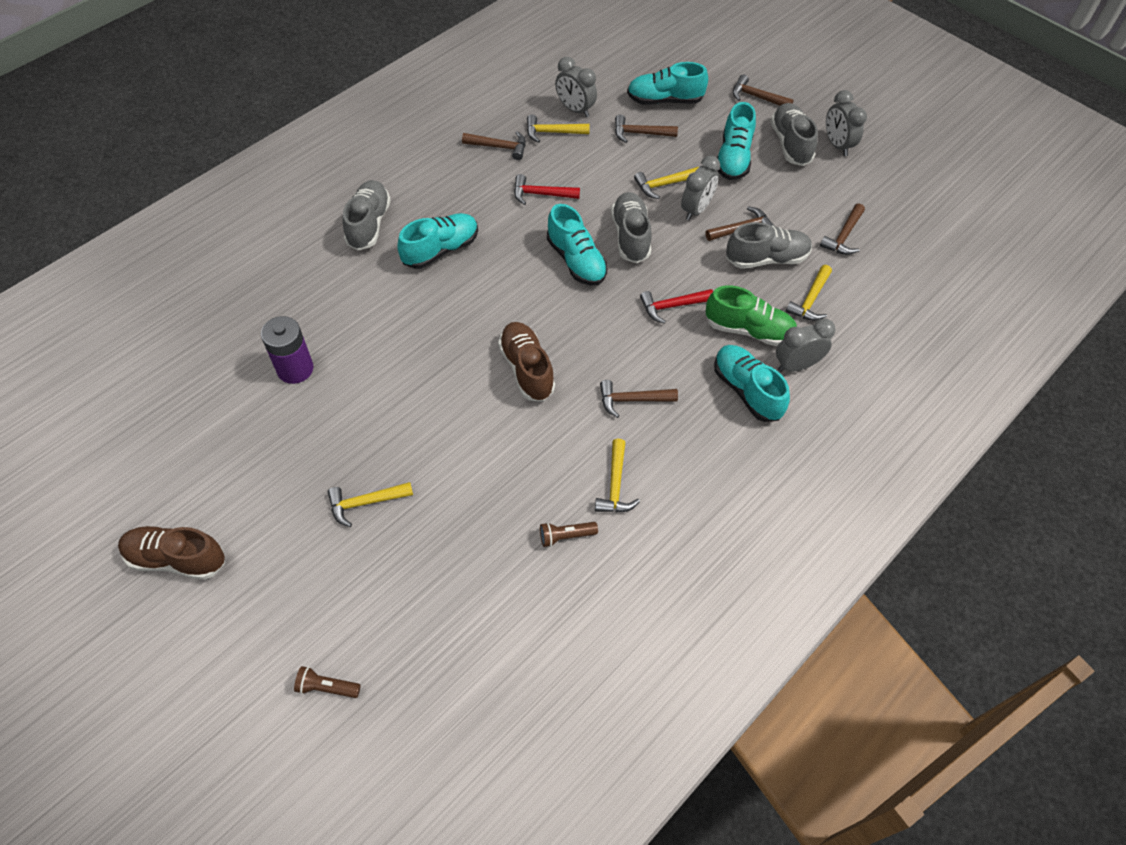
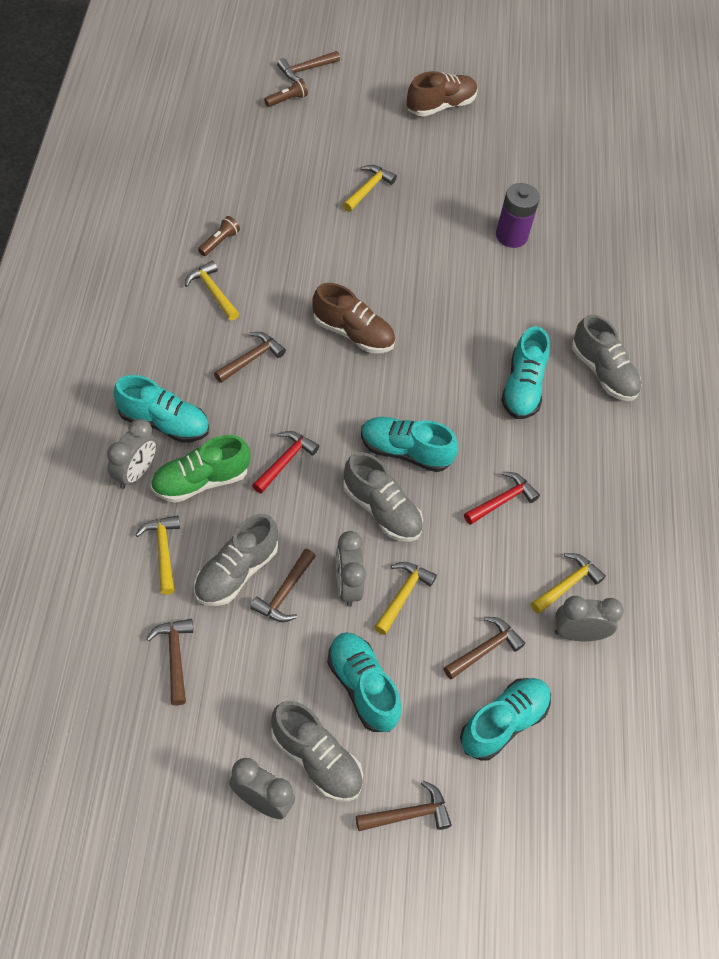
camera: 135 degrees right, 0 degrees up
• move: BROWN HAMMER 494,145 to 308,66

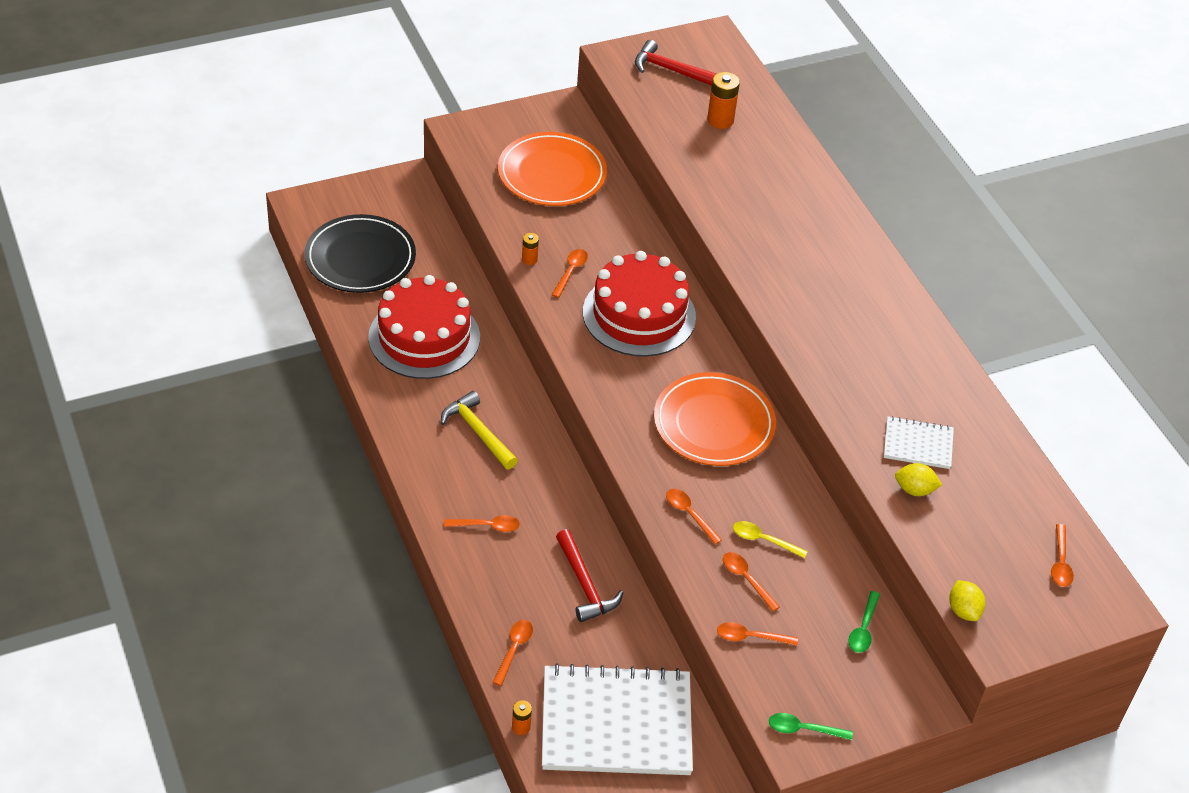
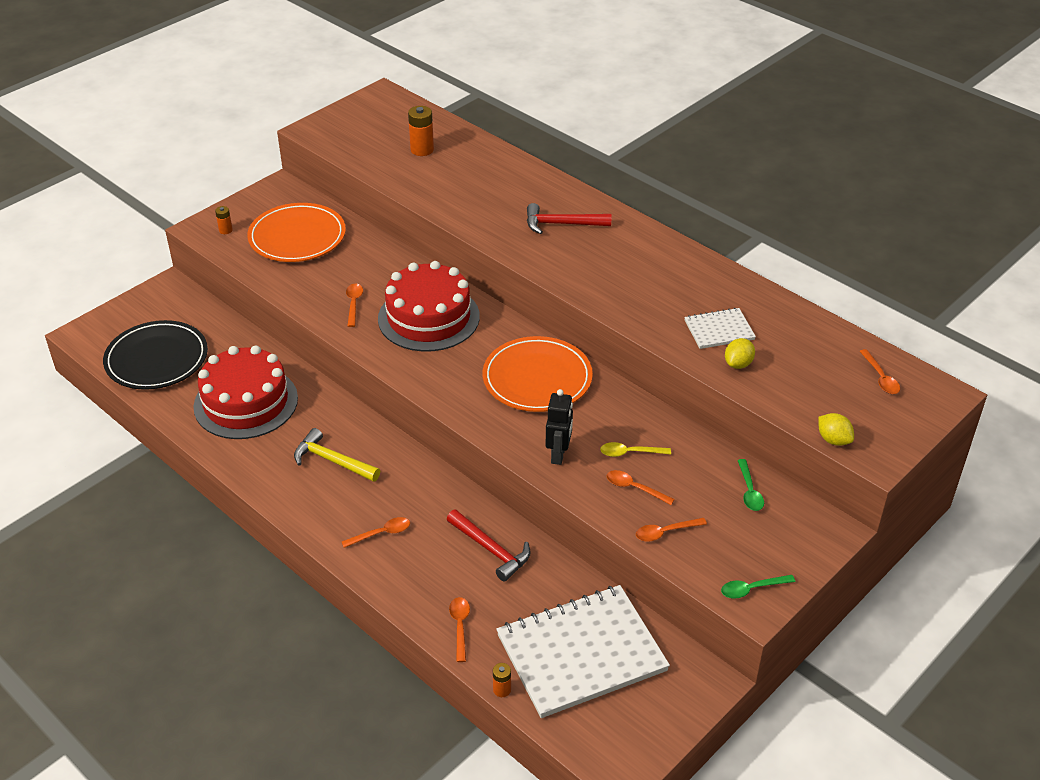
camera: 20 degrees left, 5 degrees down
• move: ORANGE BATTERY 530,249 to 224,220
• move: RED HAMMER 675,63 to 569,218
• replace: ORANGE SPOON 694,517 to BLACK ROBOT 559,427
• rotate: YELLOW LEMON 918,479 = 740,353 45 degrees counterclockwise

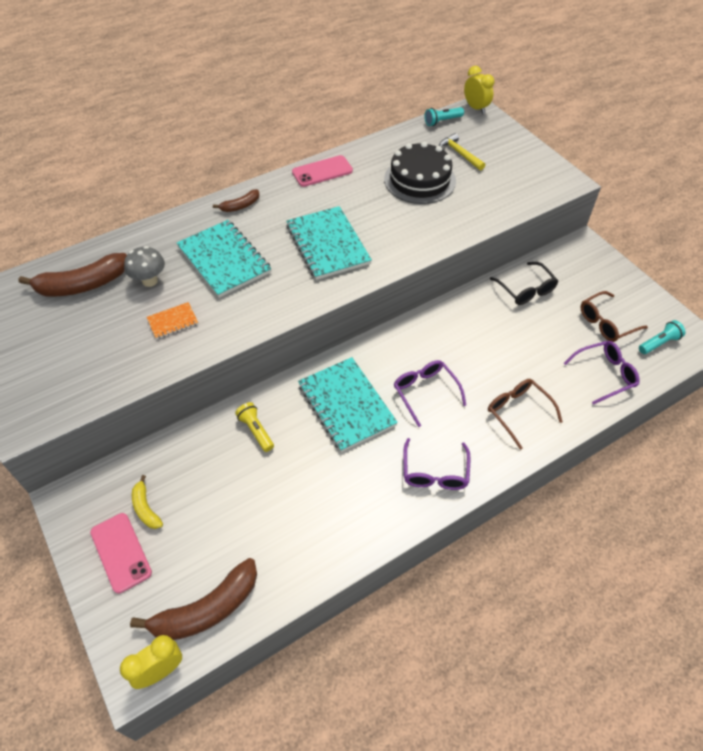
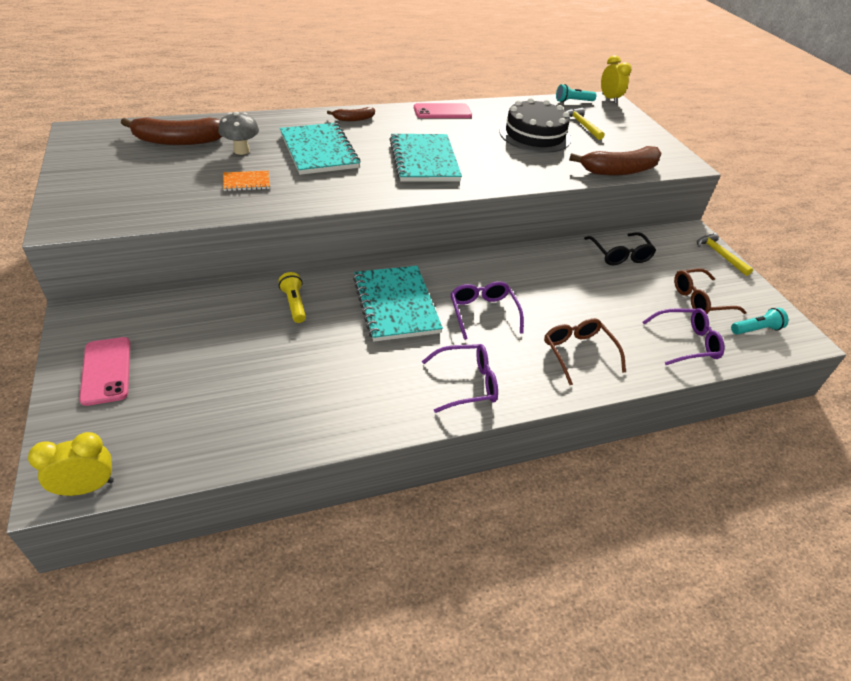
camera: 10 degrees right, 10 degrees down
• rotate: PURPLE GLASSES 436,464 = 460,378 120 degrees counterclockwise
• move: BROWN BANANA 193,599 to 615,161
• insert: YELLOW HAMMER 725,254
• delete: YELLOW BANANA 147,502

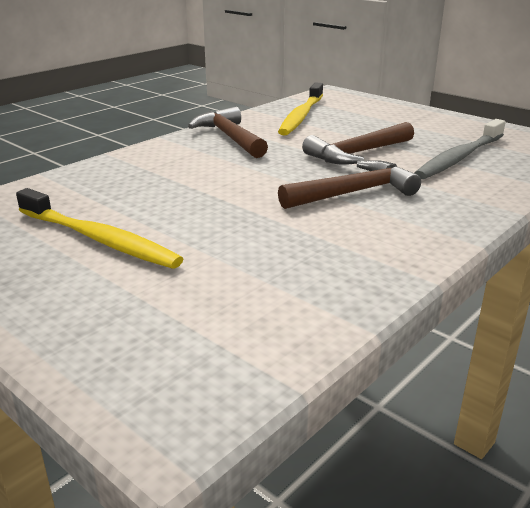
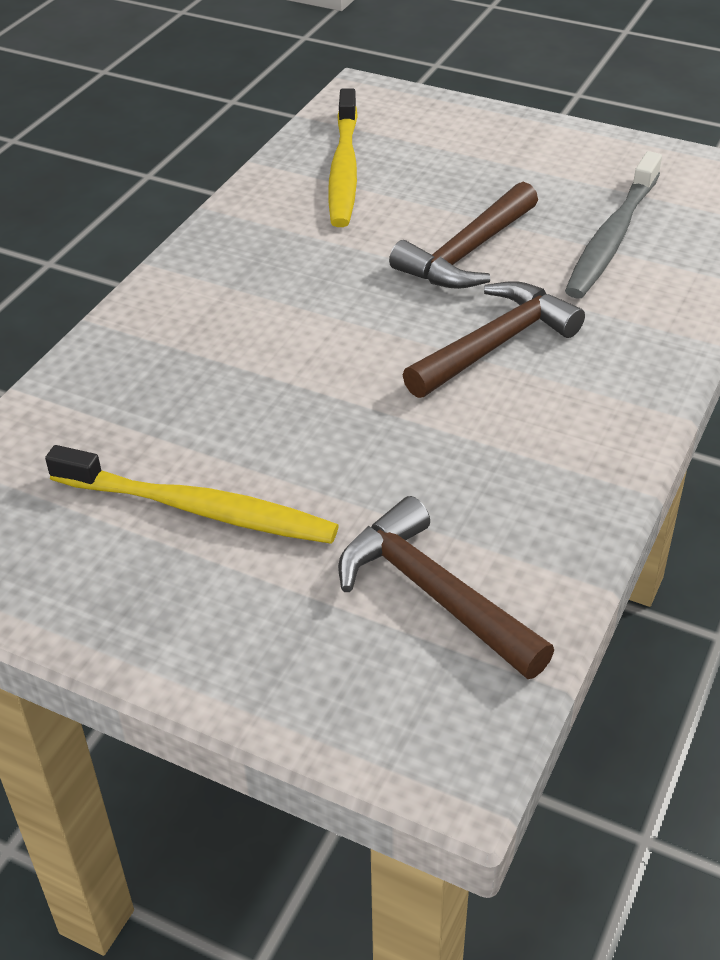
camera: 15 degrees left, 15 degrees up
• move: BROWN HAMMER 228,132 to 446,587

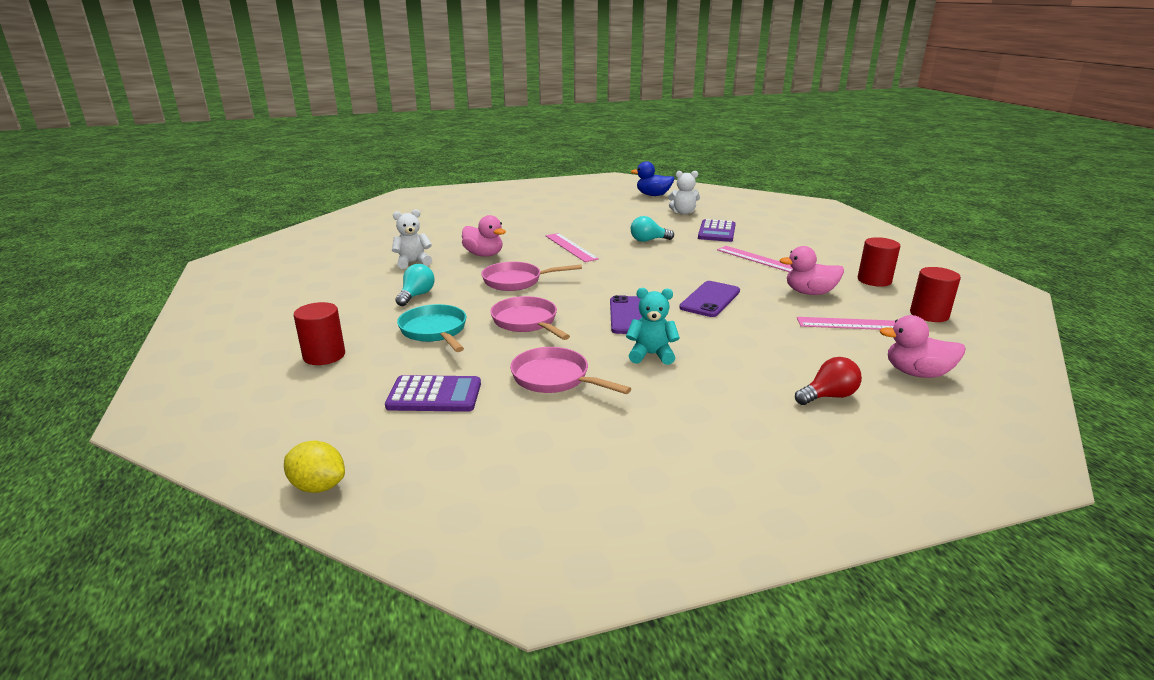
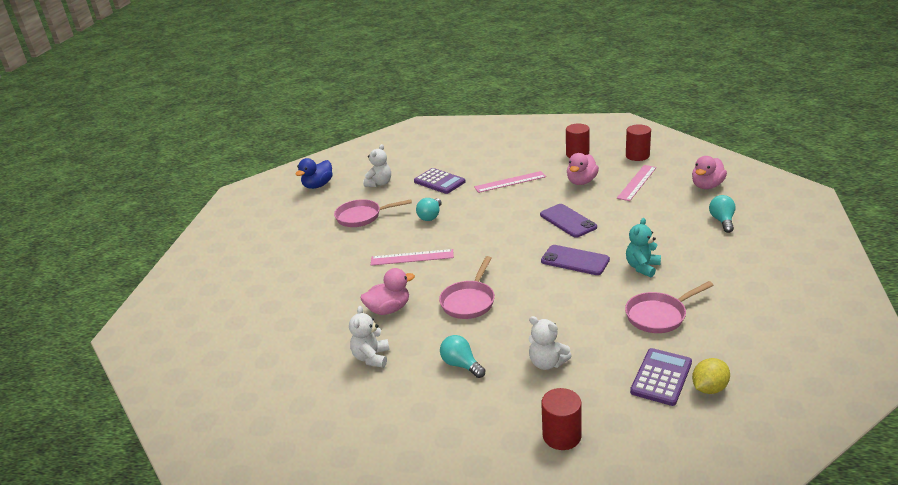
camera: 60 degrees left, 5 degrees up
• move: PINK PAN 530,318 to 373,213
• replace: TURQUOISE PAN 431,328 to WHITE TEDDY BEAR 550,343
• move: YELLOW LEMON 314,467 to 711,376
• recolor: RED LIGHT BULB 828,381 to TURQUOISE LIGHT BULB 722,214

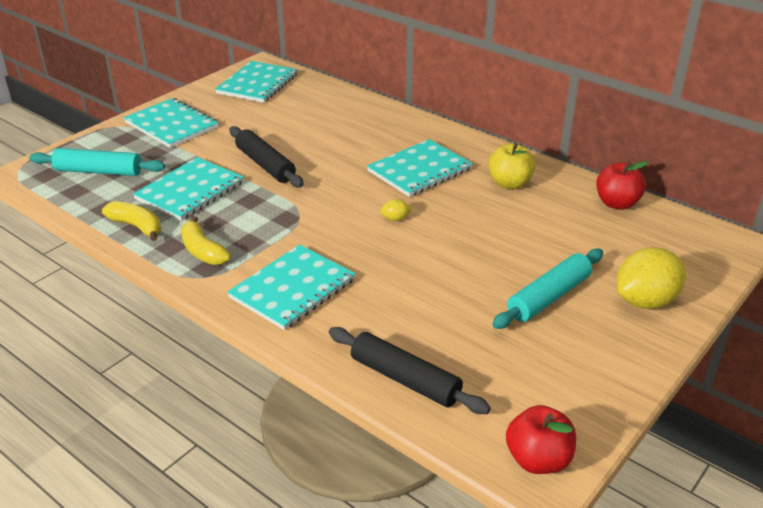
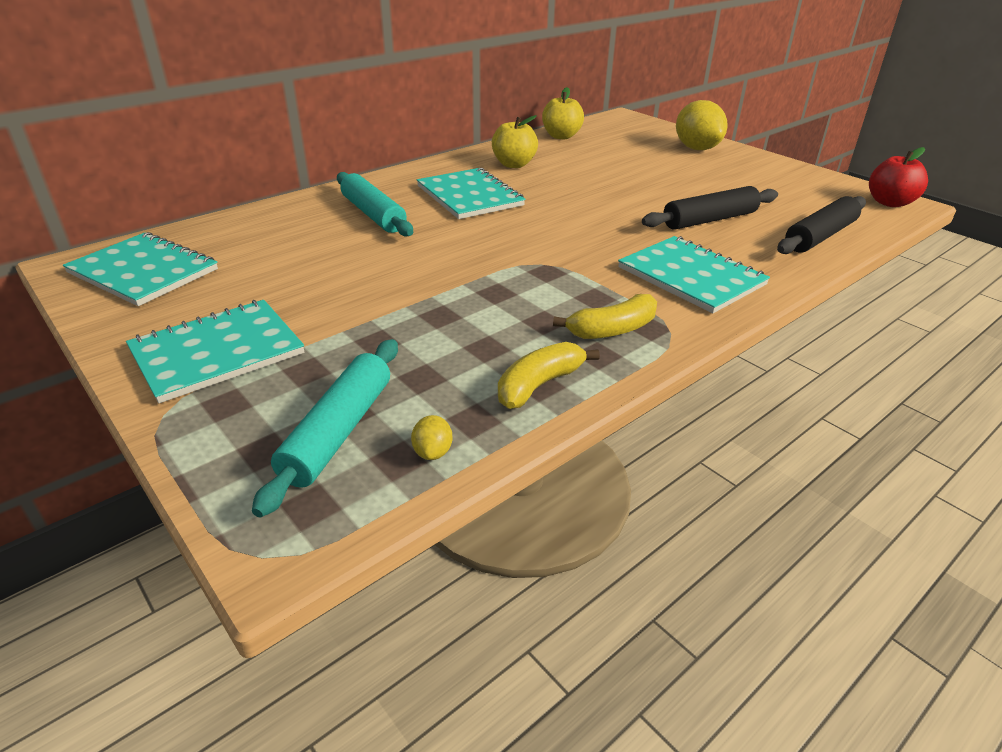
camera: 80 degrees left, 0 degrees up
• move: TURQUOISE ROLLING PIN 547,288 to 375,204
• move: YELLOW LEMON 396,210 to 431,437
• recolor: RED APPLE 622,185 to YELLOW APPLE 563,113
• move: BLACK ROLLING PIN 266,157 to 710,208
• delete: TURQUOISE NOTEBOOK 188,189

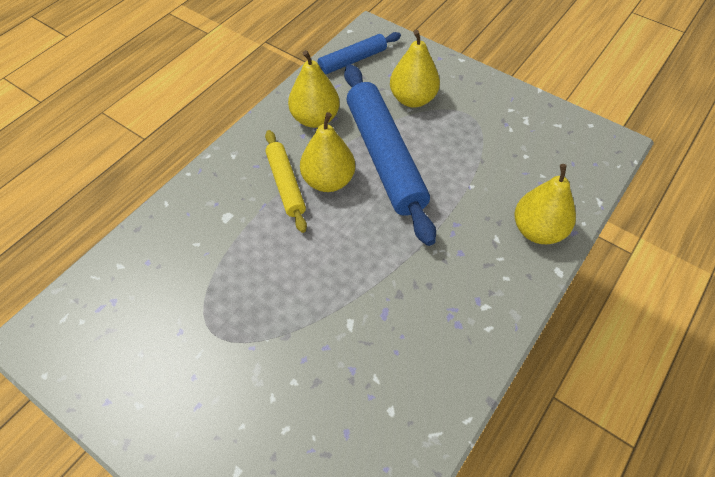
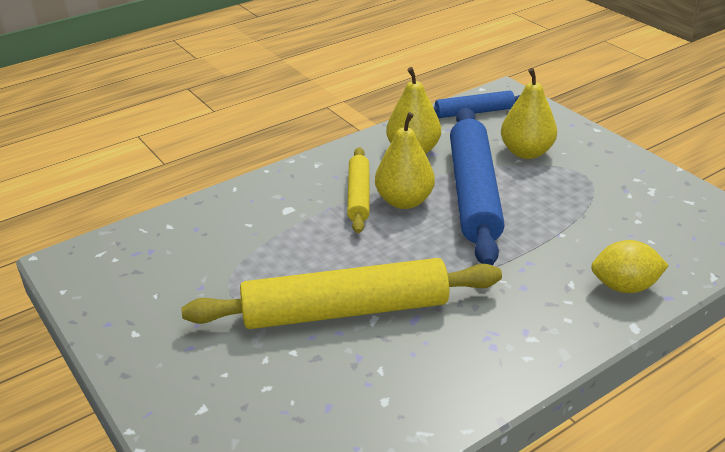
camera: 20 degrees right, 20 degrees down
• insert: YELLOW ROLLING PIN 342,293
• replace: YELLOW PEAR 545,204 to YELLOW LEMON 630,266

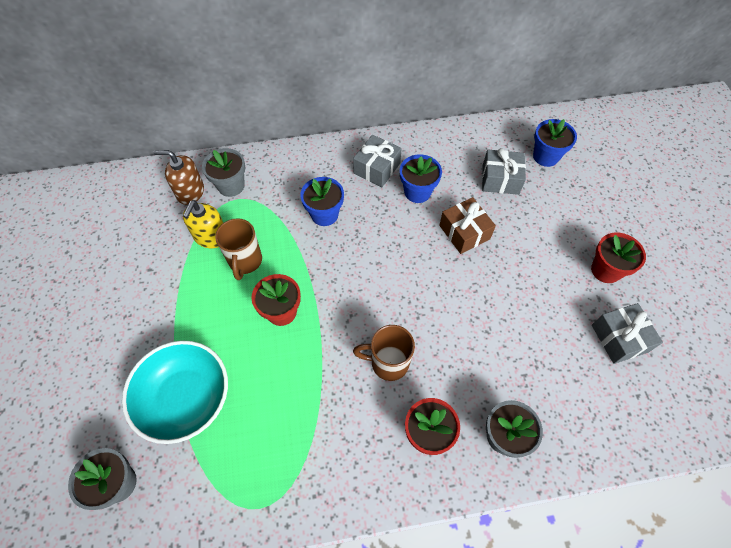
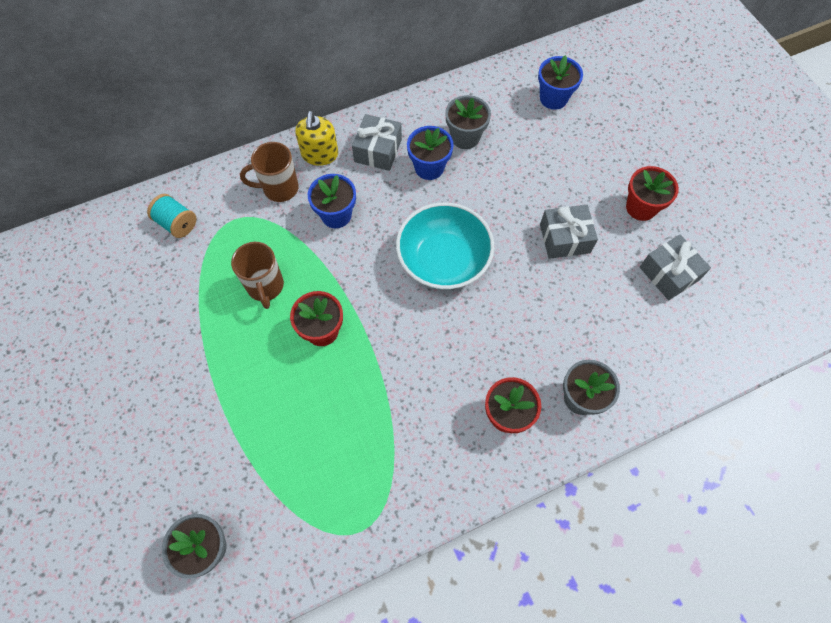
camera: 15 degrees left, 5 degrees up
• replace: BROWN SOAP DISPENSER 179,177 to TURQUOISE SPOOL 171,216
• move: BROWN MUG 384,353 to 269,172
• move: YELLOW SOAP DISPENSER 203,224 to 316,138
• move: TURQUOISE BOWL 175,392 to 445,245
• move: GREY FLOWER POT 223,172 to 468,122
• move: GREY GIFT 504,171 to 569,232
• delete: BROWN GIFT 467,225

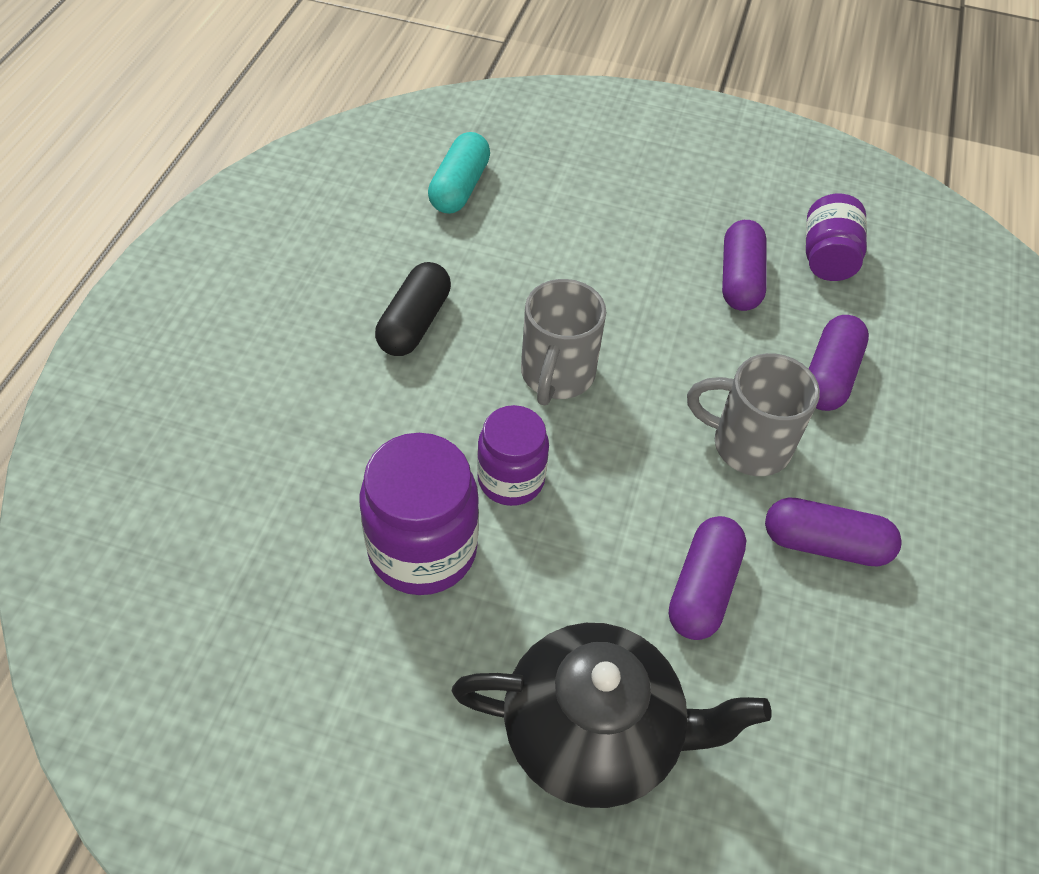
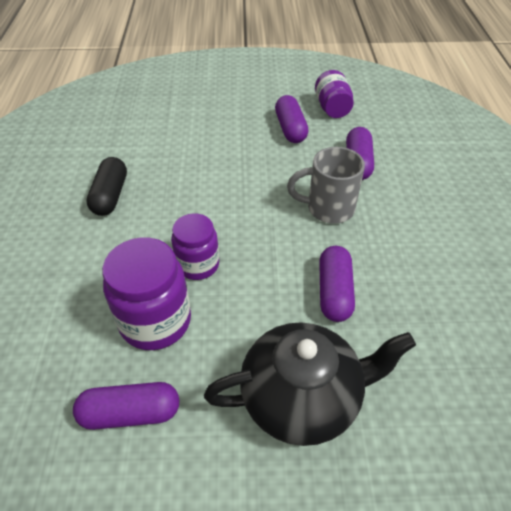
camera: 15 degrees left, 5 degrees down
• move: PURPLE CAPSULE 833,531 to 126,406
• delete: TURQUOISE CAPSULE 459,173
• delete: GREY MUG 563,342

